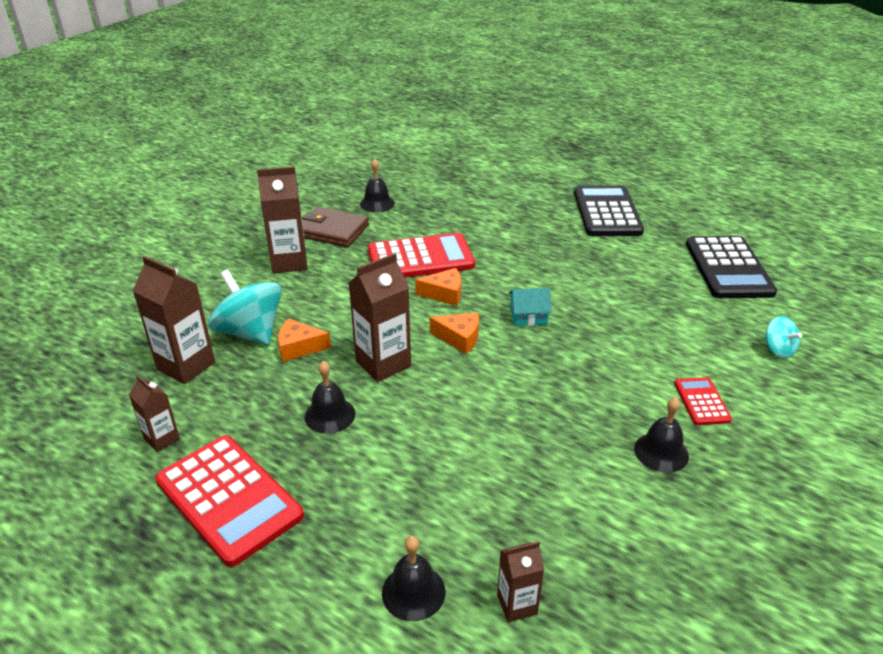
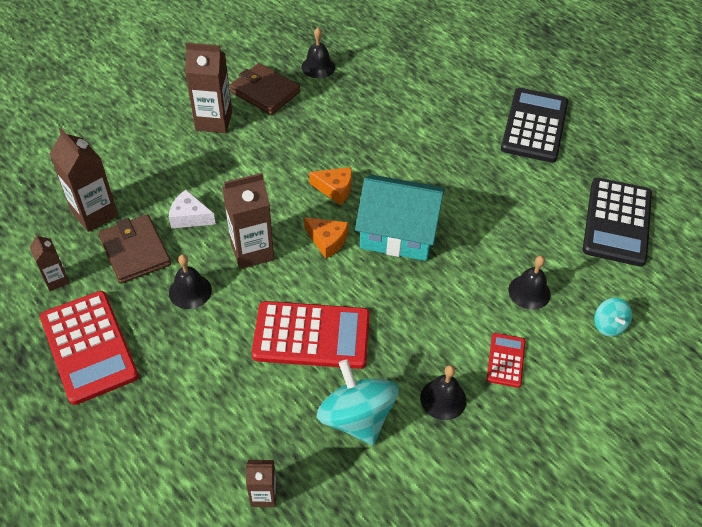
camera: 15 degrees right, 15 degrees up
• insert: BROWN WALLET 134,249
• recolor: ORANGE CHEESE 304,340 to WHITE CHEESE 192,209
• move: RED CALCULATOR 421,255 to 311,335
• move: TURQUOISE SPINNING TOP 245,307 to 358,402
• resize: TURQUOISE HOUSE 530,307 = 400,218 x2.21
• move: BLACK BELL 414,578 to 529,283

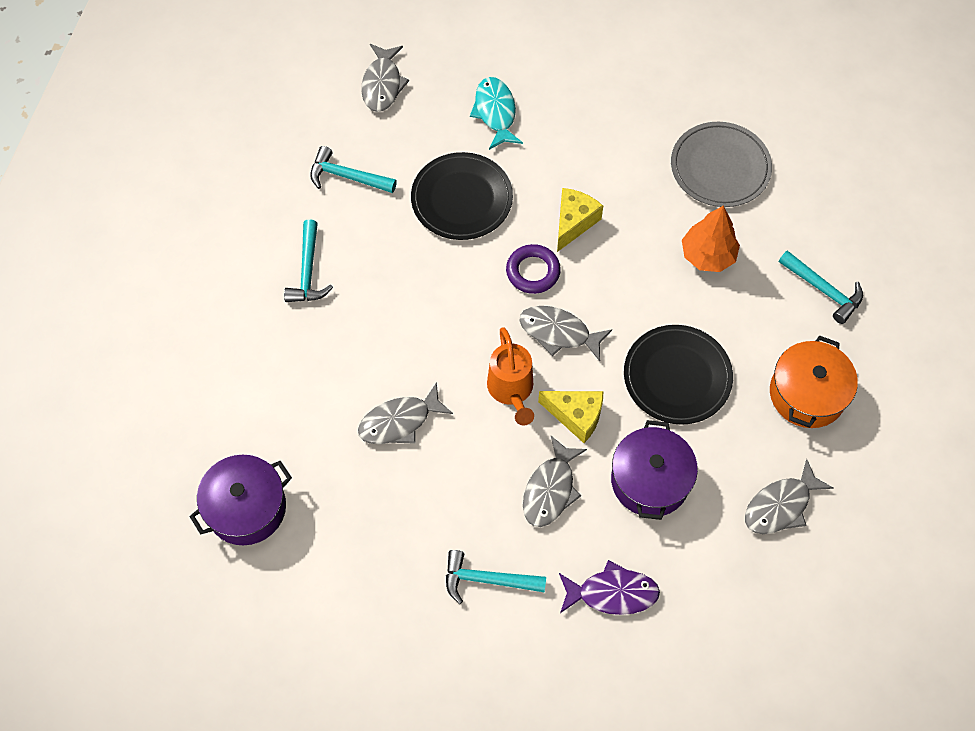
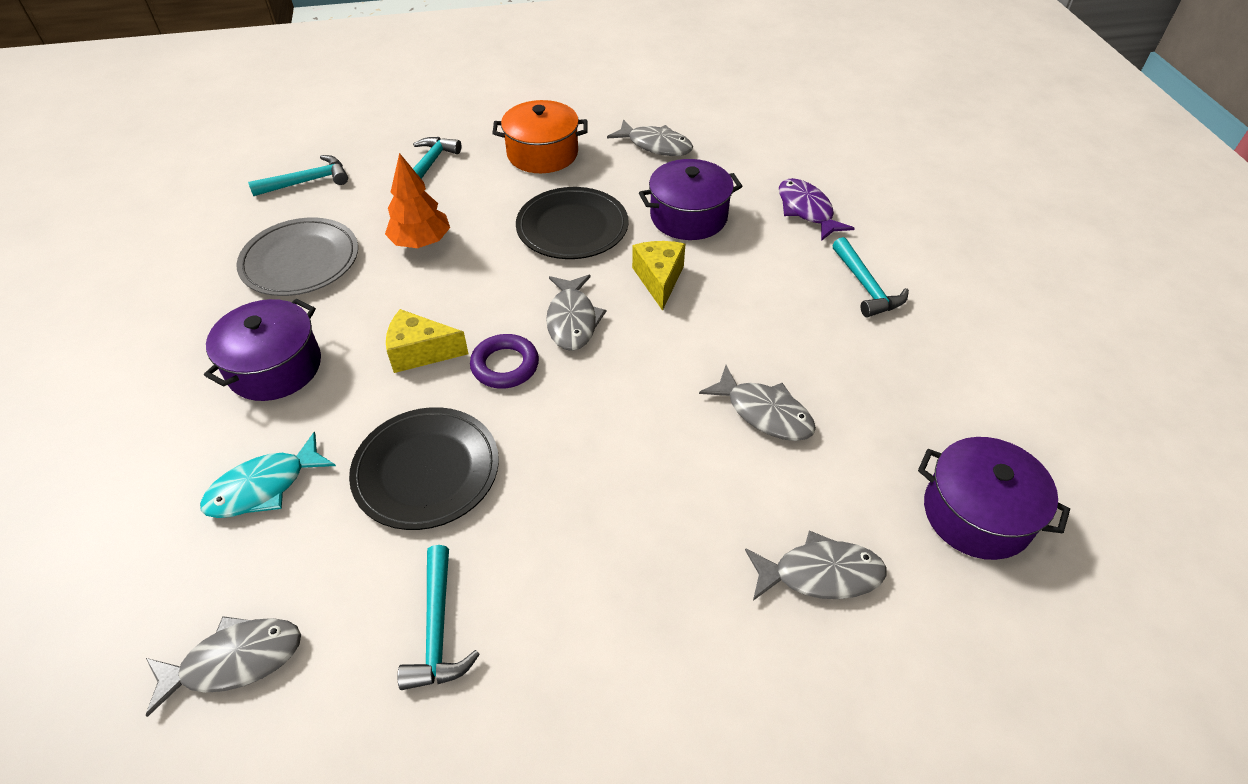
camera: 115 degrees left, 15 degrees down
• insert: PURPLE POT 262,350
• move: TURQUOISE HAMMER 308,261 to 298,175
• move: GREY FISH 555,481 to 816,566
• delete: ORANGE WATERING CAN 510,376

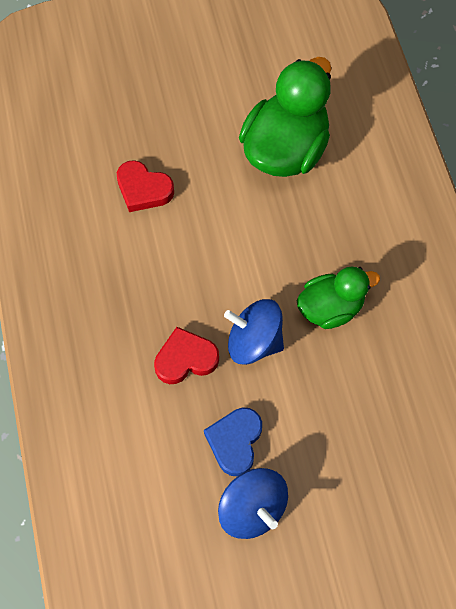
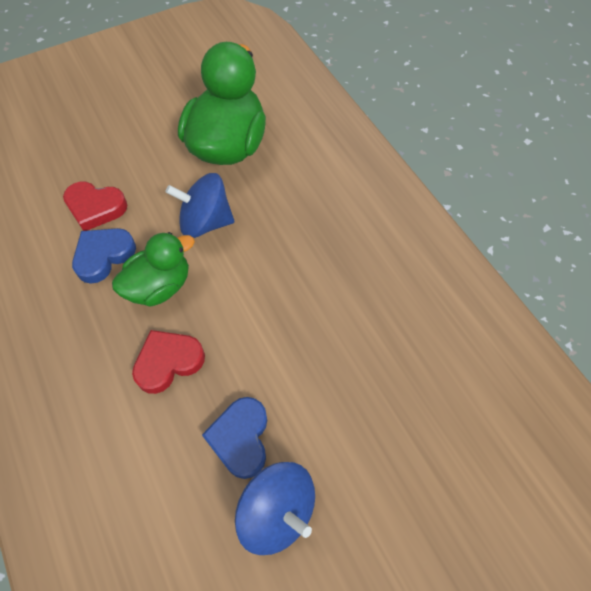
camera: 15 degrees left, 5 degrees down
• insert: BLUE HEART 104,256
• move: GREEN DUCK 338,298 to 153,269
• move: BLUE SPINNING TOP 254,332 to 199,205

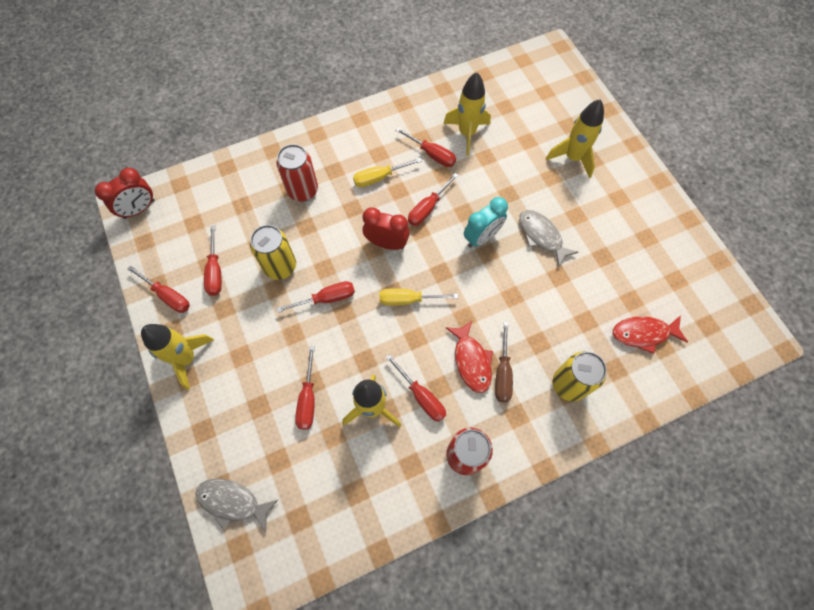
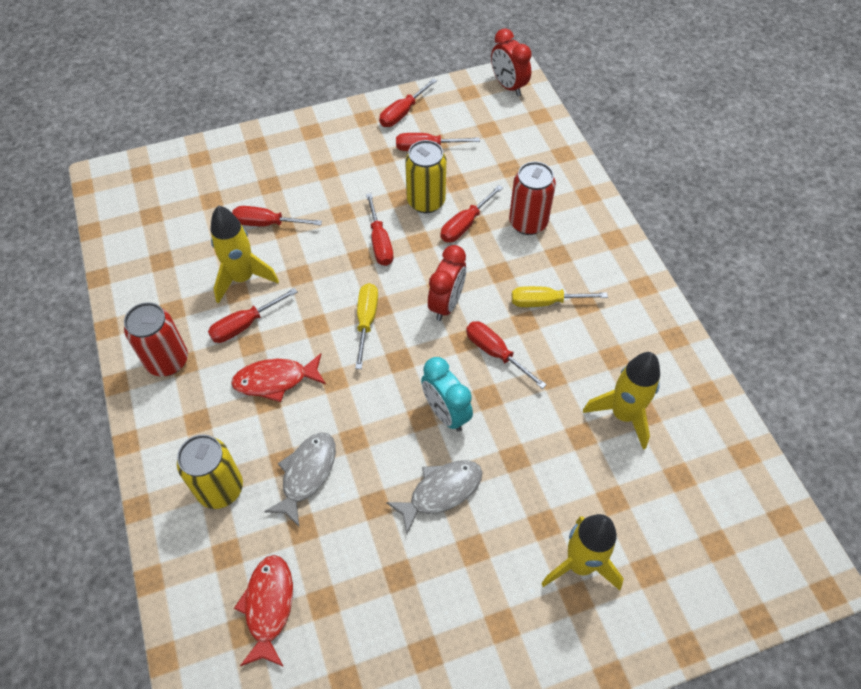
camera: 95 degrees right, 10 degrees down
• move: GREY FISH 237,505 to 300,479
• move: RED SCREWDRIVER 425,147 to 471,213
• rotate: YELLOW SCREWDRIVER 387,172 = 560,296 75 degrees counterclockwise
• delete: YELLOW ROCKET 177,357
• delete: BROWN SCREWDRIVER 504,361

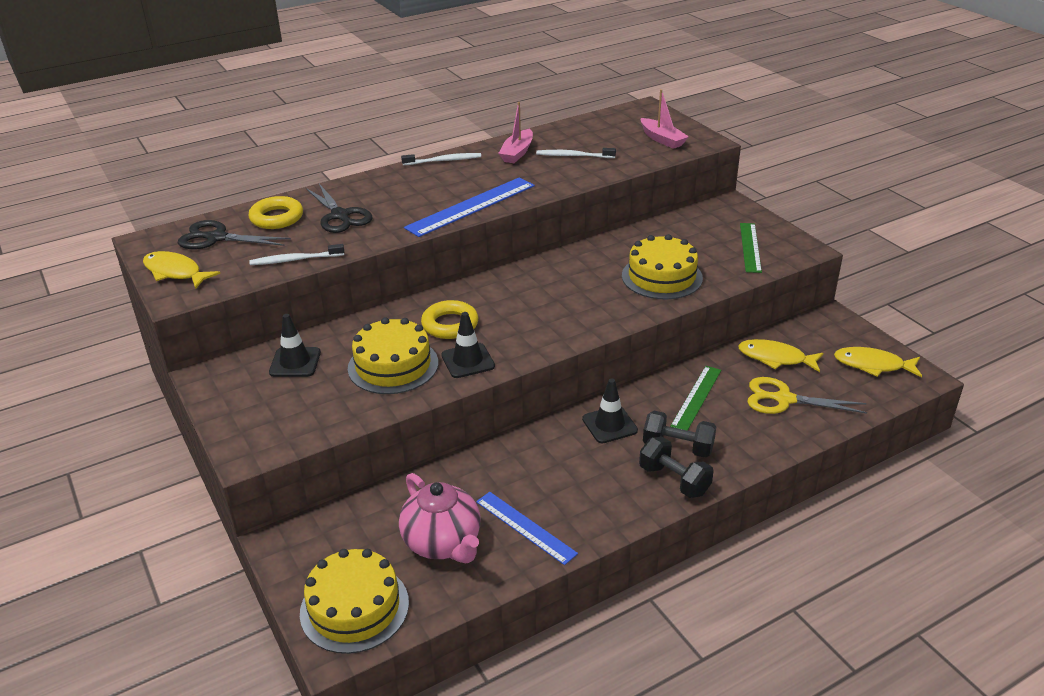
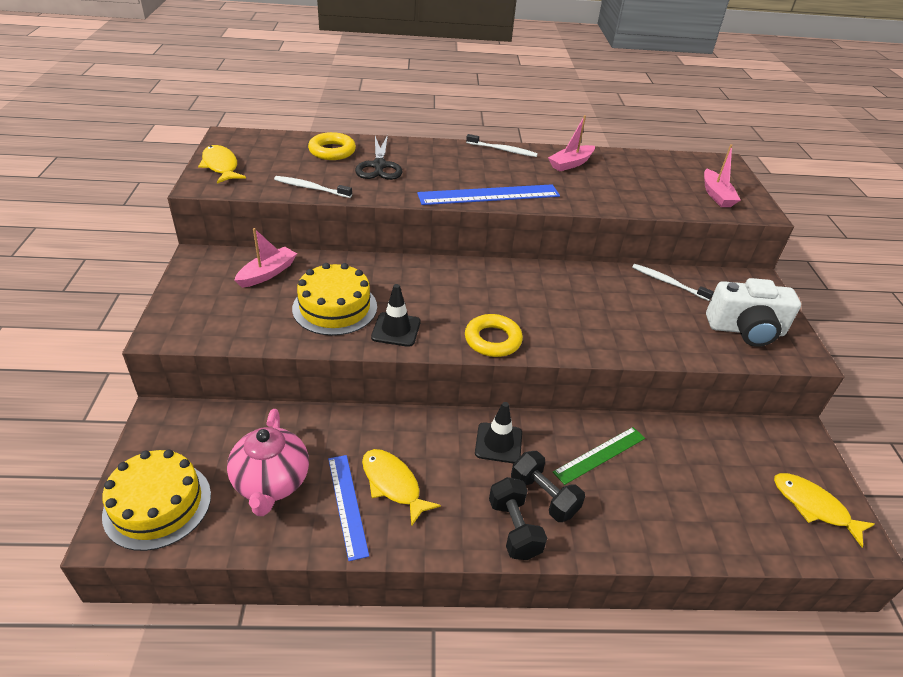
camera: 25 degrees right, 5 degrees up
• replace: BLACK TRAFFIC CONE 295,345 to PINK BOAT 265,258
• move: YELLOW FISH 780,355 to 401,487
• move: YELLOW RING 449,319 to 494,335
• move: WHITE TOOTHBRUSH 576,153 to 673,282
• replace: GREEN RULER 751,248 to WHITE CAMERA 753,312
• delete: BLACK SCISSORS 234,234
• delete: YELLOW CAKE 662,266
• delete: YELLOW SCISSORS 807,395

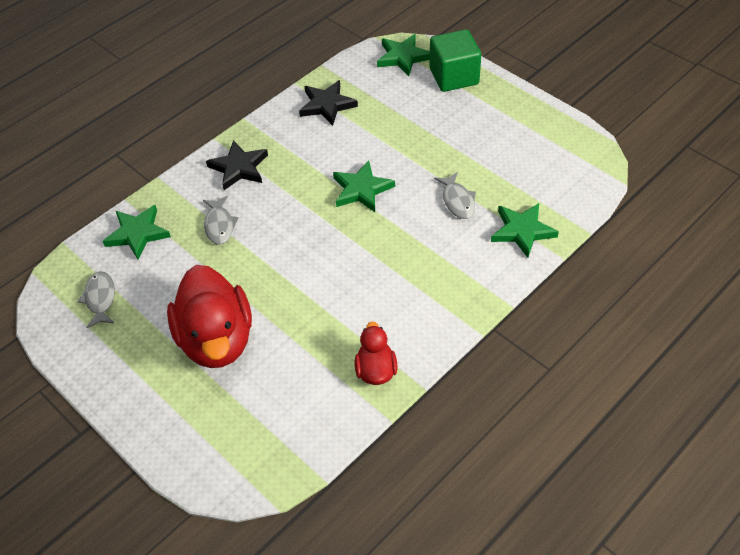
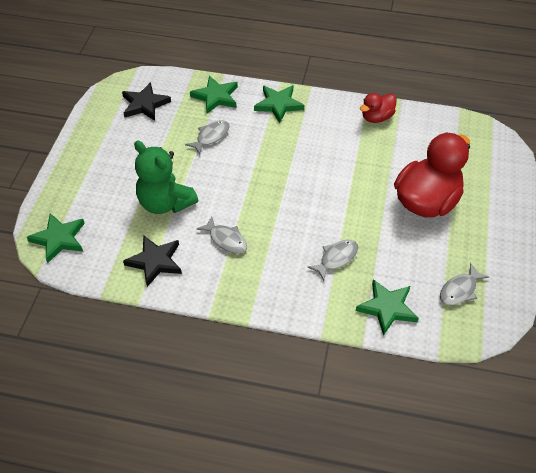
camera: 125 degrees left, 0 degrees up
• move: BLACK STAR 237,165 to 146,101
• insert: GREEN TEDDY BEAR 166,177
• insert: GREY FISH 221,235
• move: GREEN STAR 364,186 to 279,104
• delete: GREEN CUBE 455,60

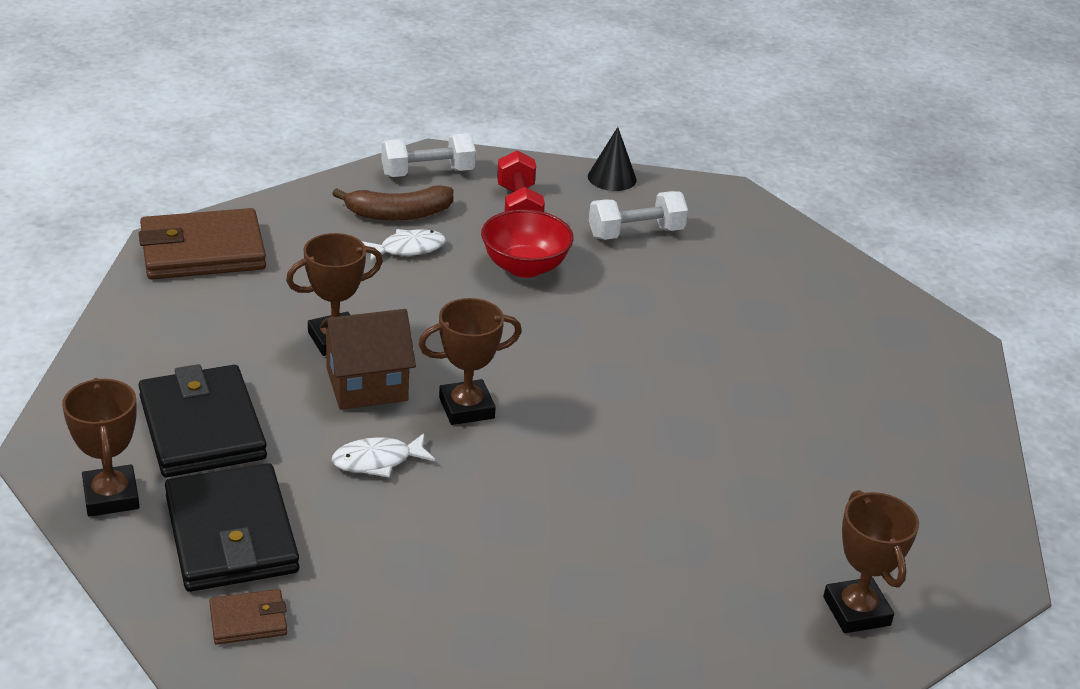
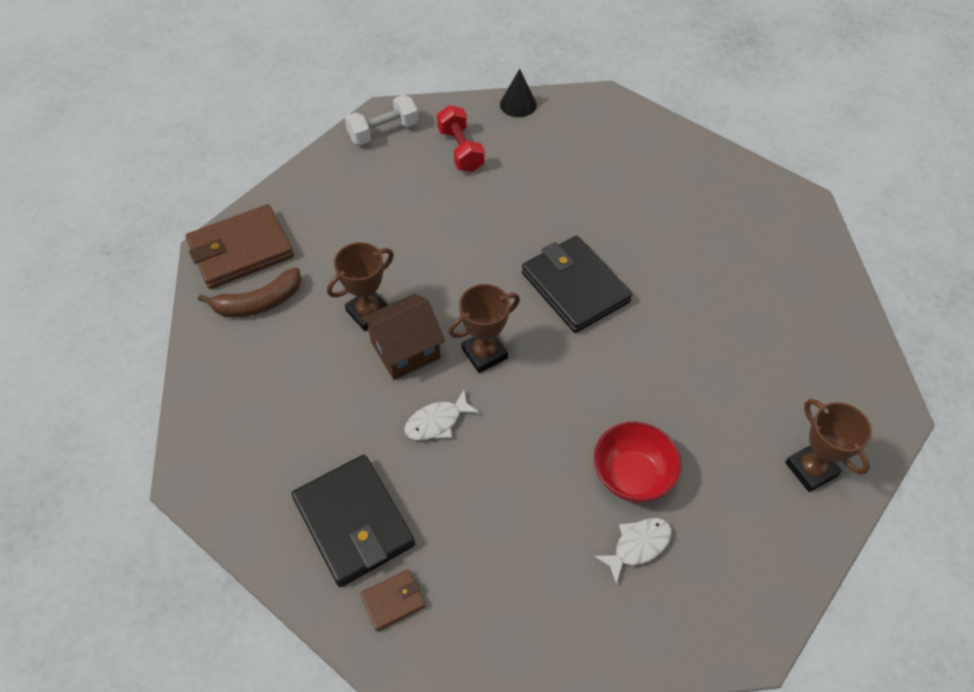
camera: 10 degrees left, 20 degrees up
• move: BROWN BANANA 393,203 to 250,292
• move: BLACK WALLET 202,420 to 577,284
• move: RED BOWL 527,243 to 638,462
• move: WHITE FISH 404,245 to 633,551
• delete: BROWN TROPHY 100,447
• delete: WHITE DUMBBELL 638,215

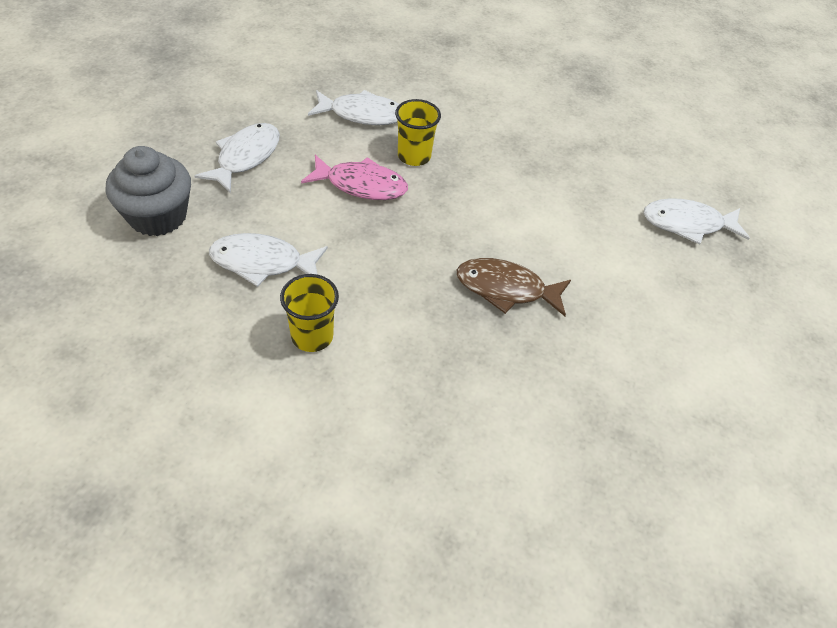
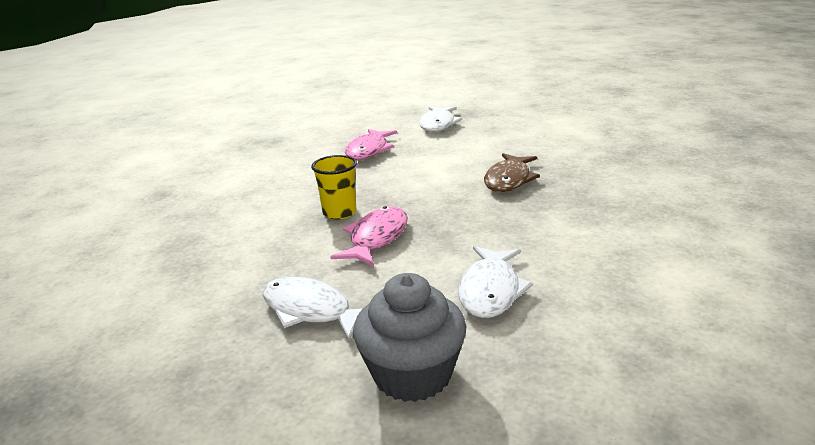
camera: 75 degrees left, 25 degrees down
• insert: PINK FISH 371,144
• delete: YELLOW CUP 309,313
• delete: WHITE FISH 353,107

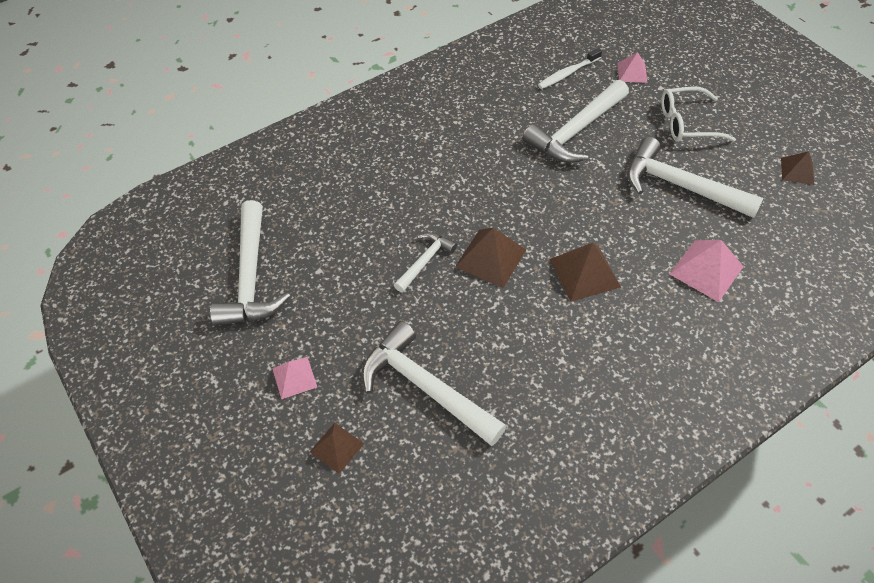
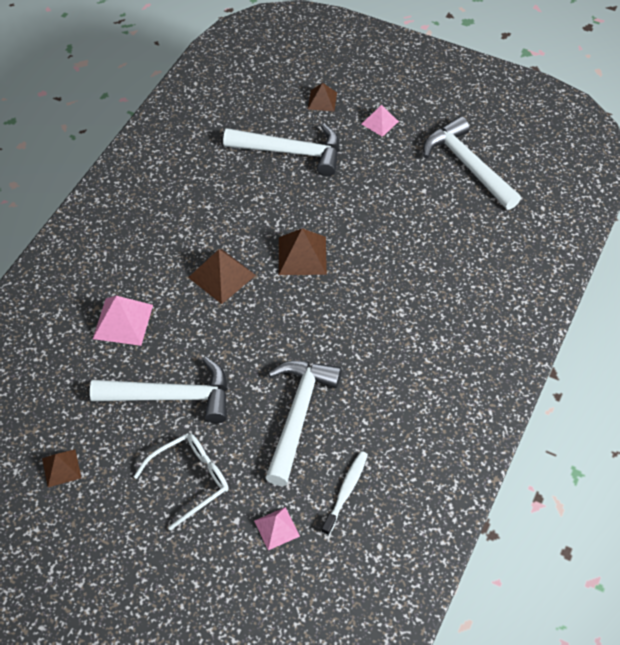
camera: 150 degrees right, 0 degrees up
• delete: WHITE HAMMER 425,262

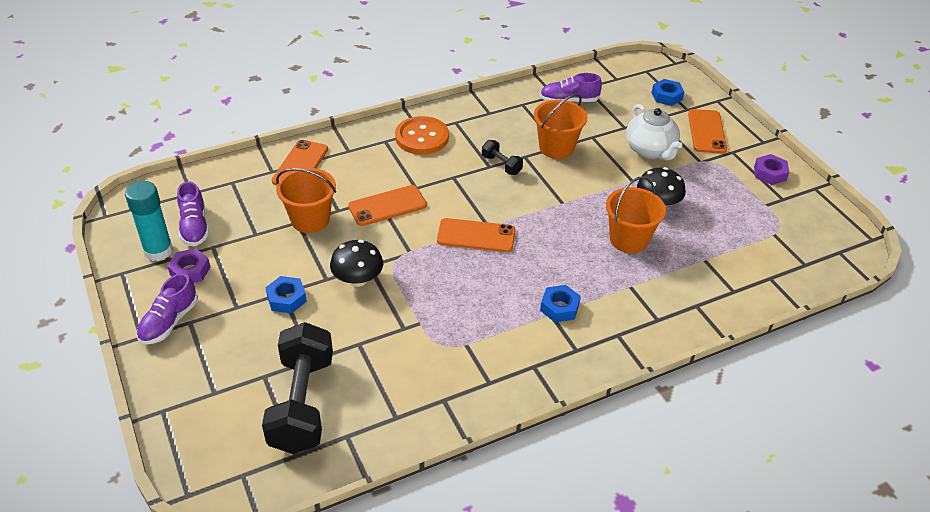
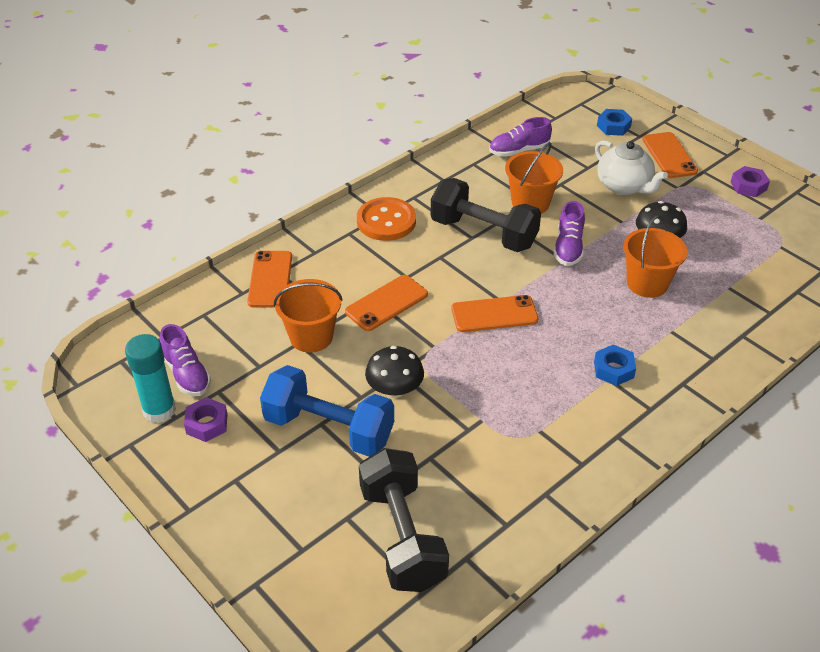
camera: 15 degrees left, 0 degrees up
• replace: BLUE NUT 286,294 to BLUE DUMBBELL 327,411
• resize: BLACK DUMBBELL 502,157 = 486,215 x2.20
• move: PURPLE SHOE 167,308 to 569,233

